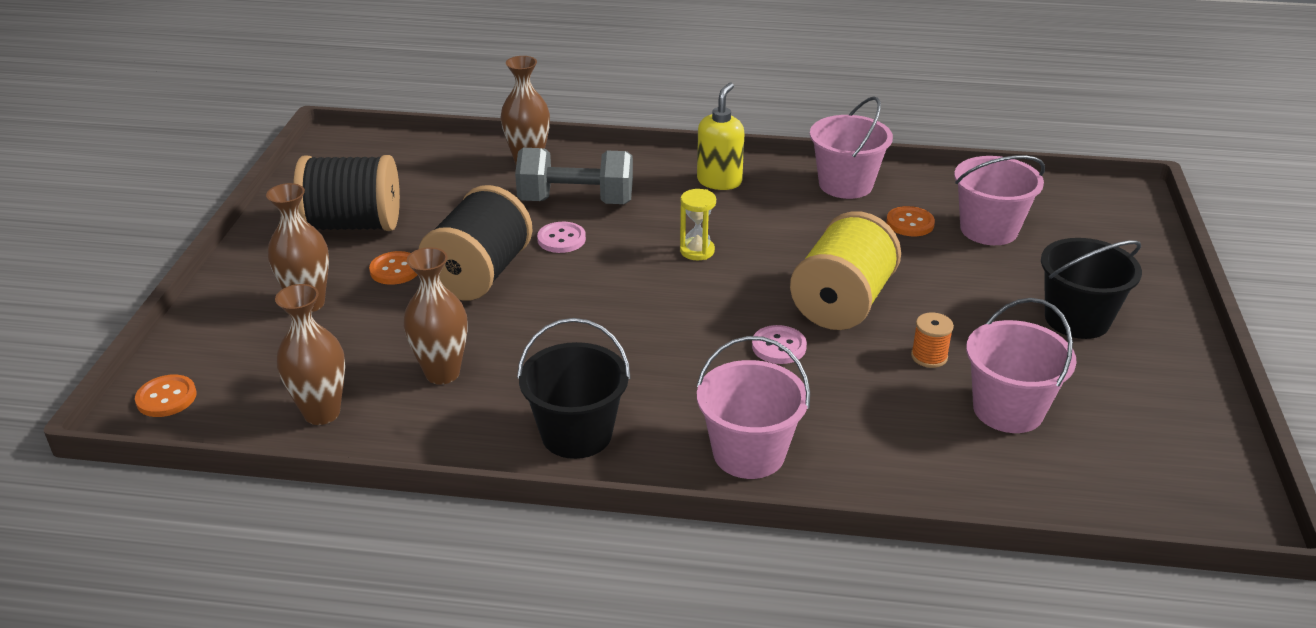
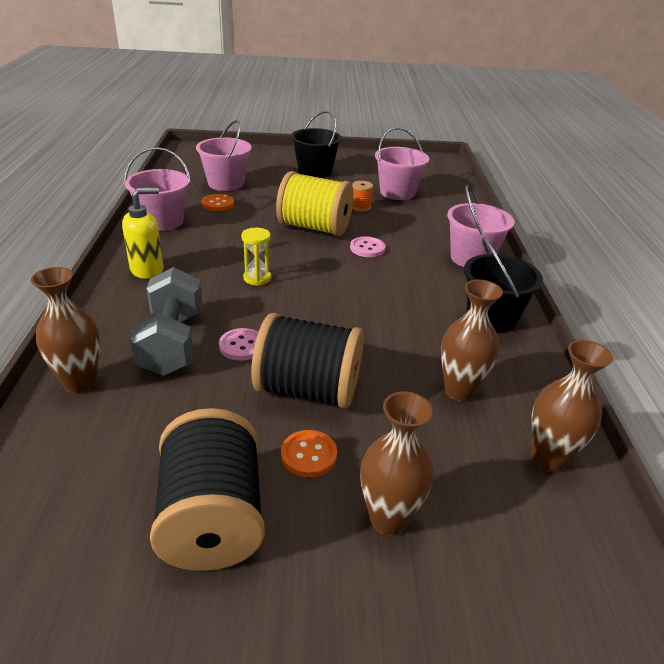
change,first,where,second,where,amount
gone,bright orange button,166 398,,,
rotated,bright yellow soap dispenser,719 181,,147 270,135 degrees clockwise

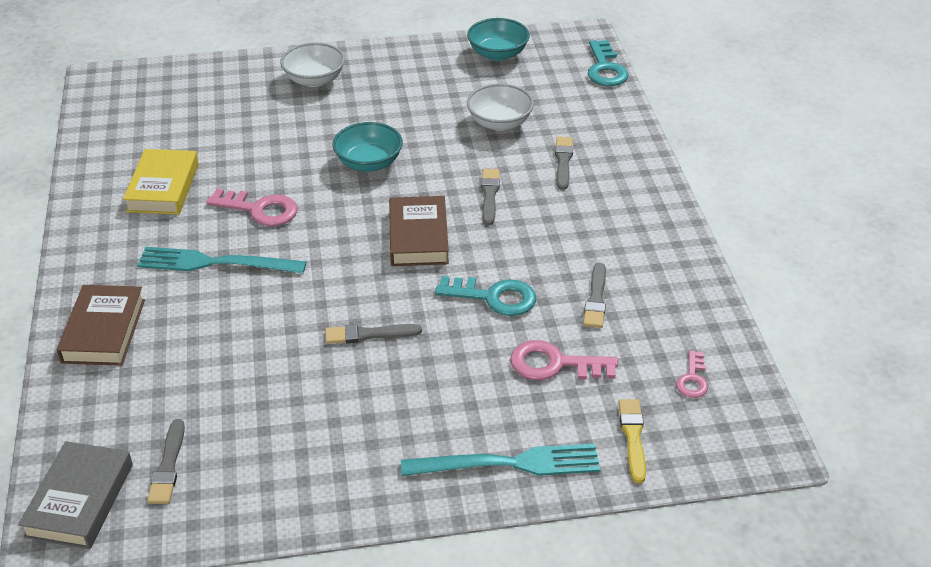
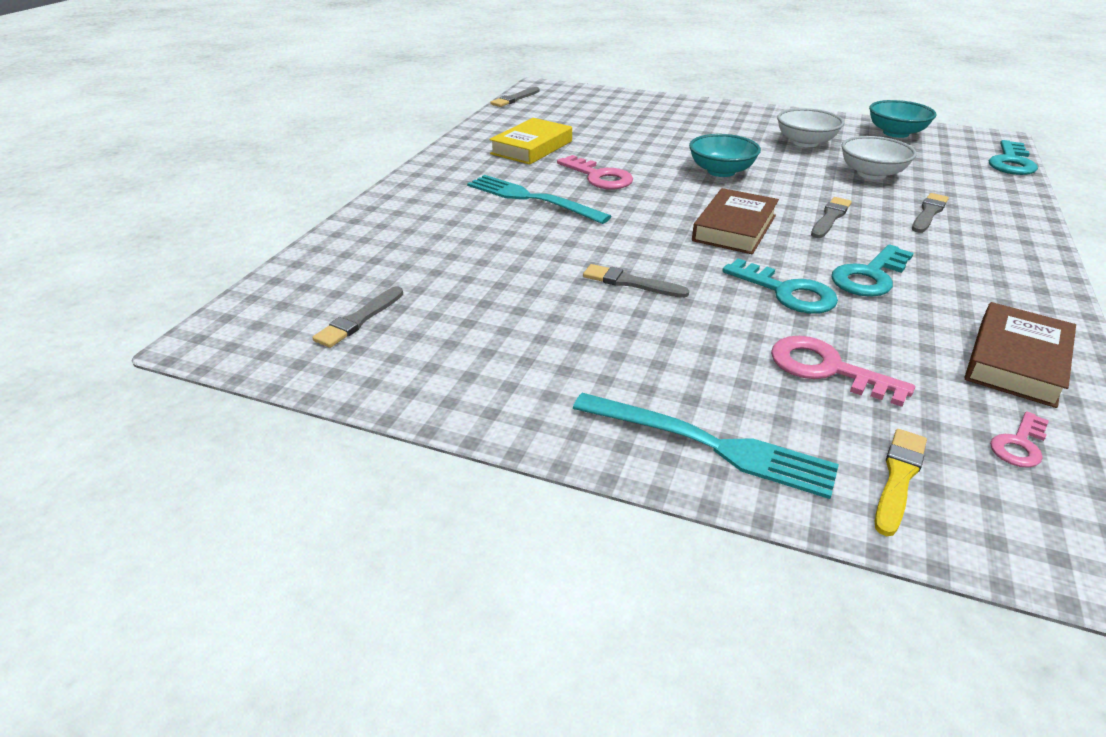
change,first,where,second,where,amount
gone,gray hardcover,79 500,,,
shifted,brown hardcover,104 331,,1016 361,
shifted,snow-white deep dish,314 80,,805 142,
shifted,gray paint brush,596 299,,515 99,
new,,,turquoise door key,869 276,

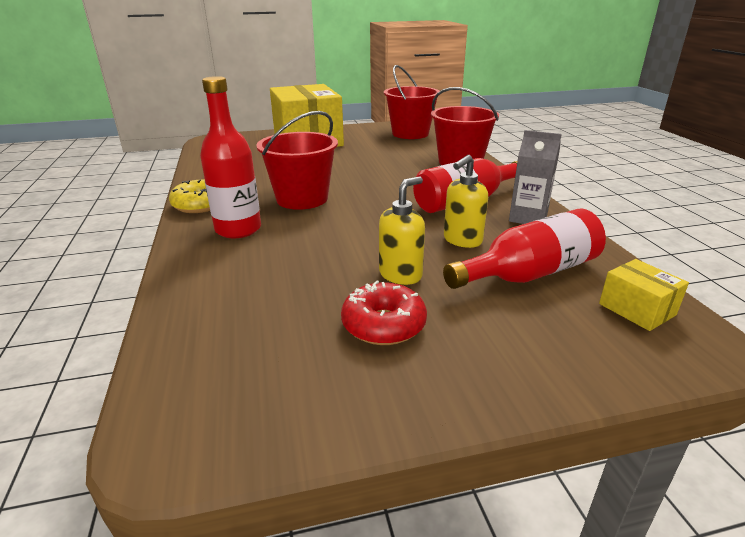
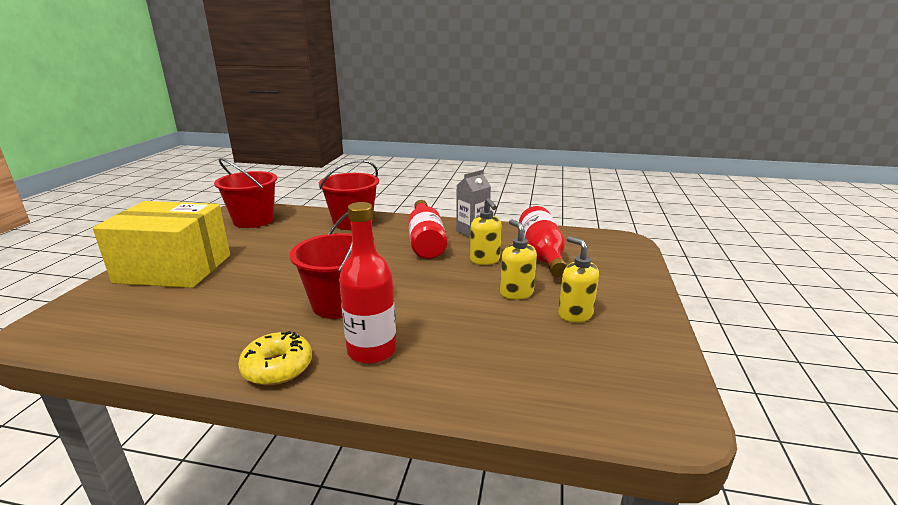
change,first,where,second,where,amount
swapped,crimson donut,383 325,bright yellow soap dispenser,575 314,
gone,bright yellow box,637 309,,,

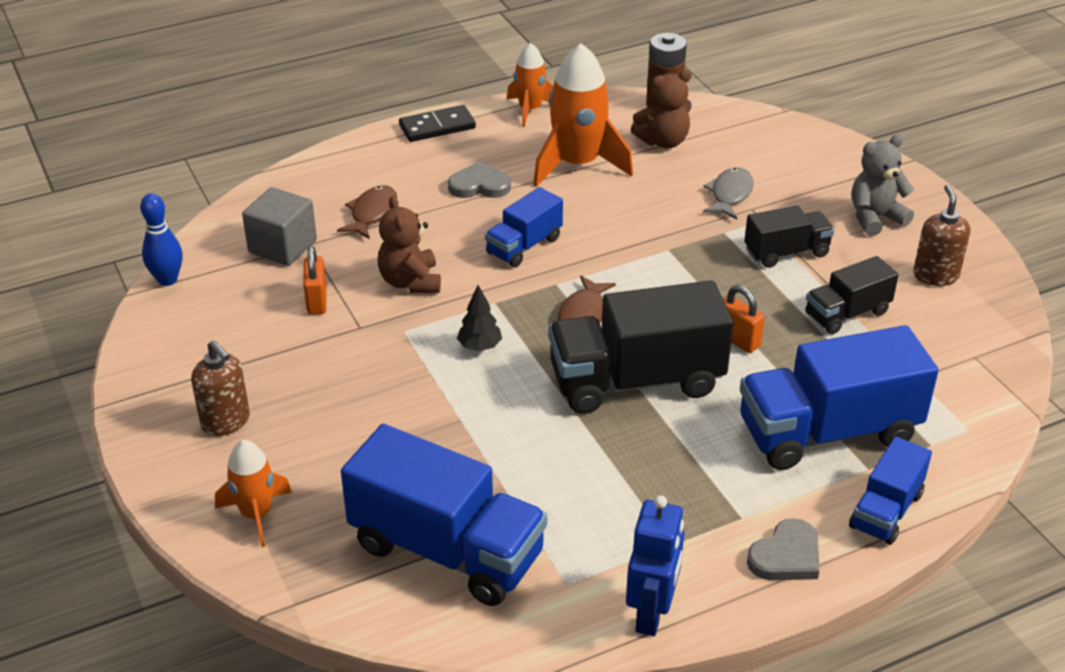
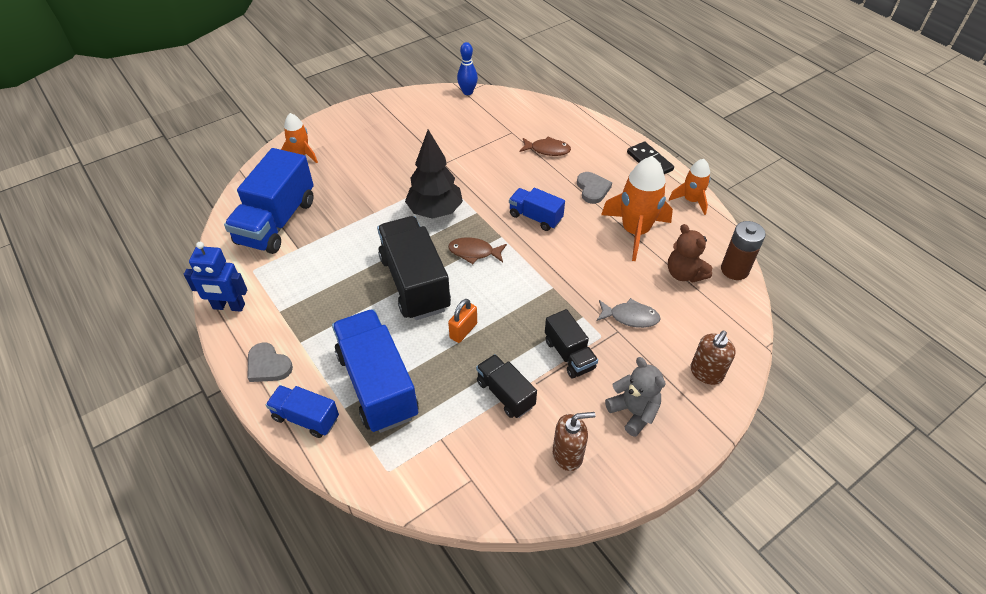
change,first,where,second,where,amount
shifted,brown soap dispenser,226 422,,706 373,
gone,gray cube,282 246,,,
gone,bright orange lock,317 301,,,
gone,brown teddy,410 282,,,
scaled,jet-black fir tree,480 347,,435 211,x2.15

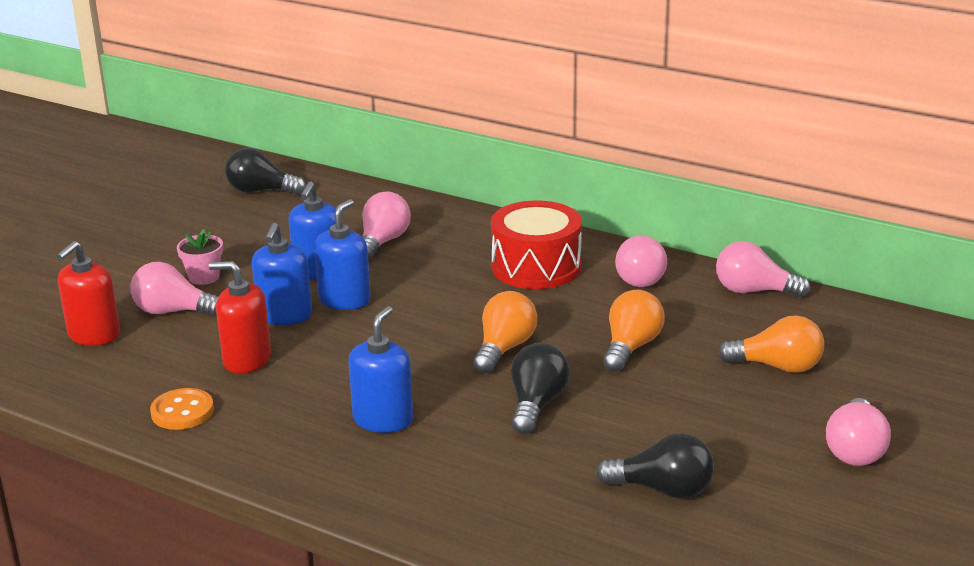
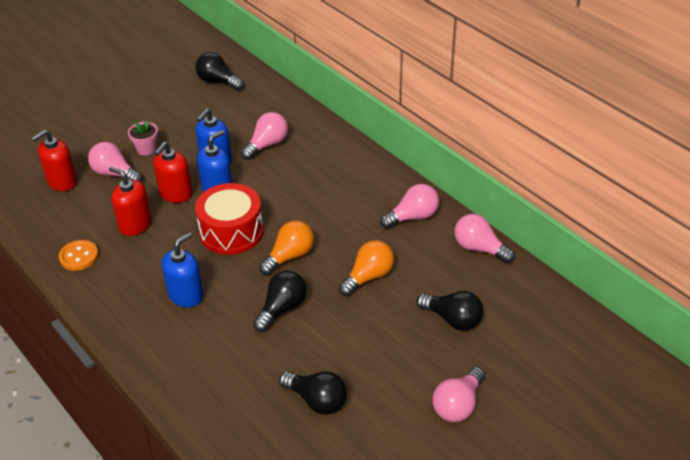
change,first,where,second,where,amount
repainted,blue soap dispenser,285 315,crimson soap dispenser,175 194,
shifted,crimson toy drum,536 267,,231 232,
rotated,pink bulb,642 277,,412 217,150 degrees counterclockwise
repainted,bright orange bulb,777 366,jet-black bulb,453 319,

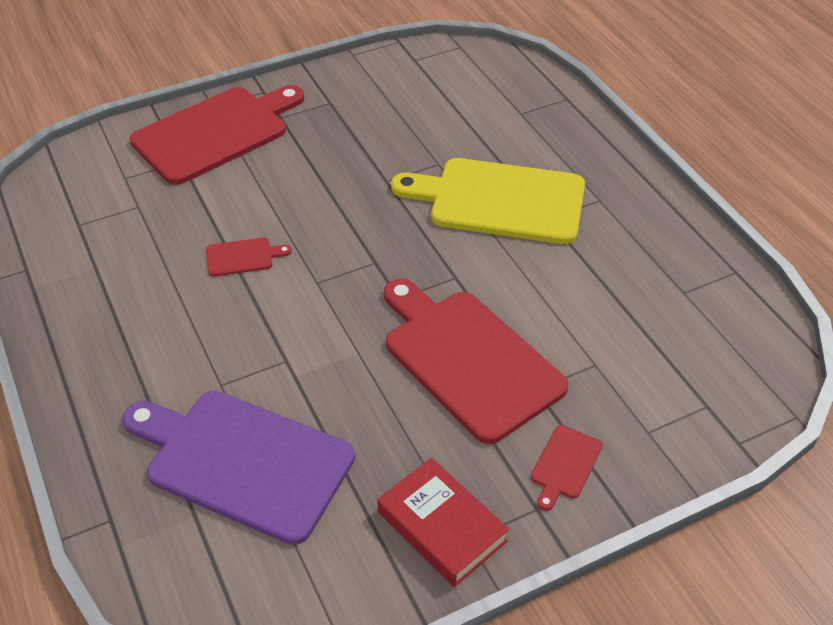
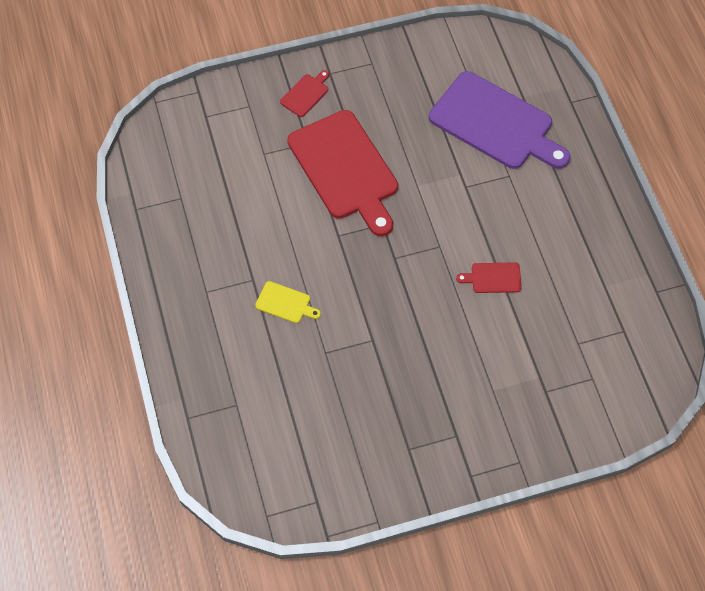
change,first,where,second,where,amount
gone,crimson cutting board,216 133,,,
gone,crimson hardcover,442 526,,,
scaled,bright yellow cutting board,500 200,,285 303,x0.42

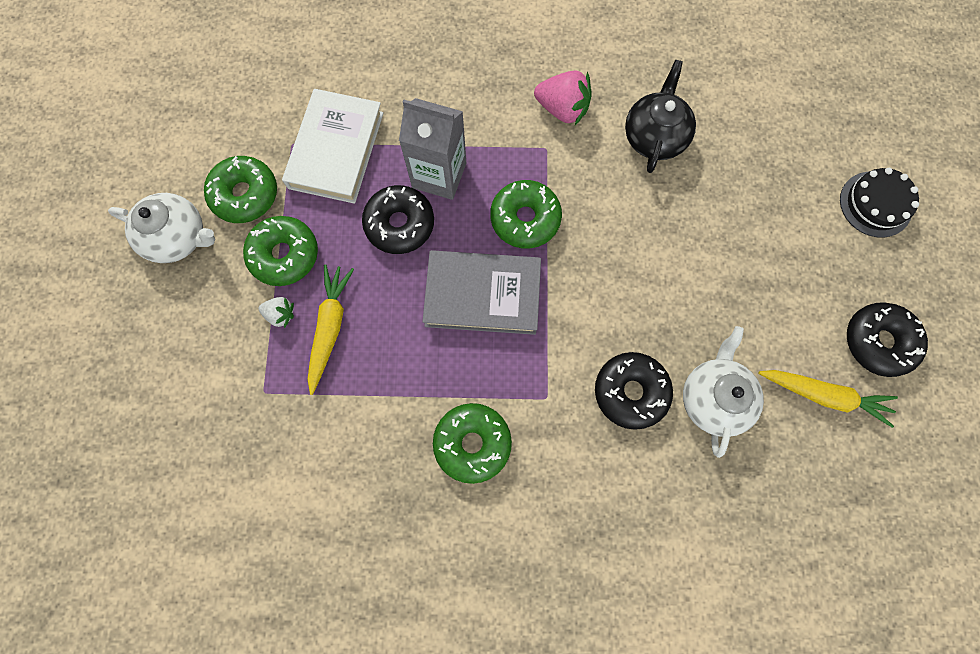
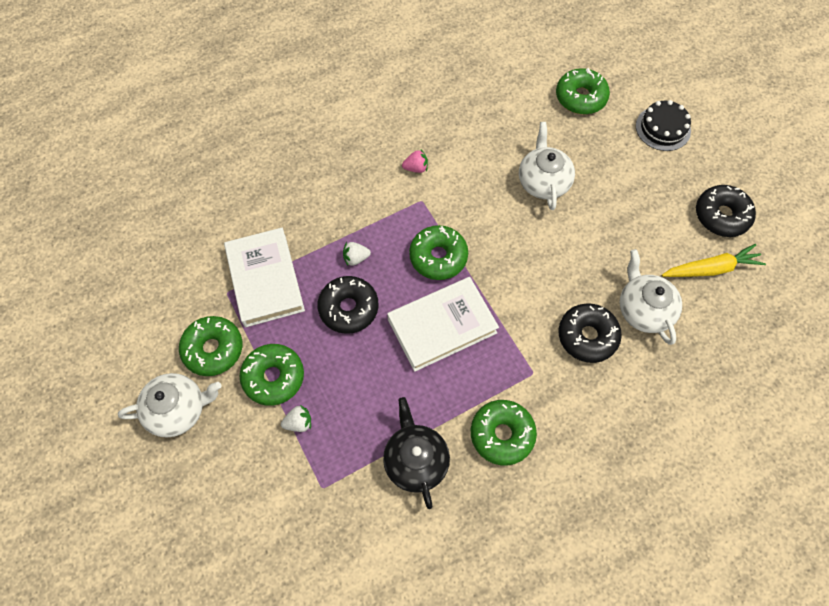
change,first,where,second,where,amount
gone,bright yellow root vegetable,330 327,,,
swapped,gray carton,439 175,snow-white berry,356 258,
repainted,gray hardcover,482 295,snow-white hardcover,442 326,
scaled,pink berry,562 109,,416 168,x0.56
shifted,jet-black teapot,654 136,,415 460,
new,,,snow-white teapot,543 182,
new,,,emerald donut,580 97,

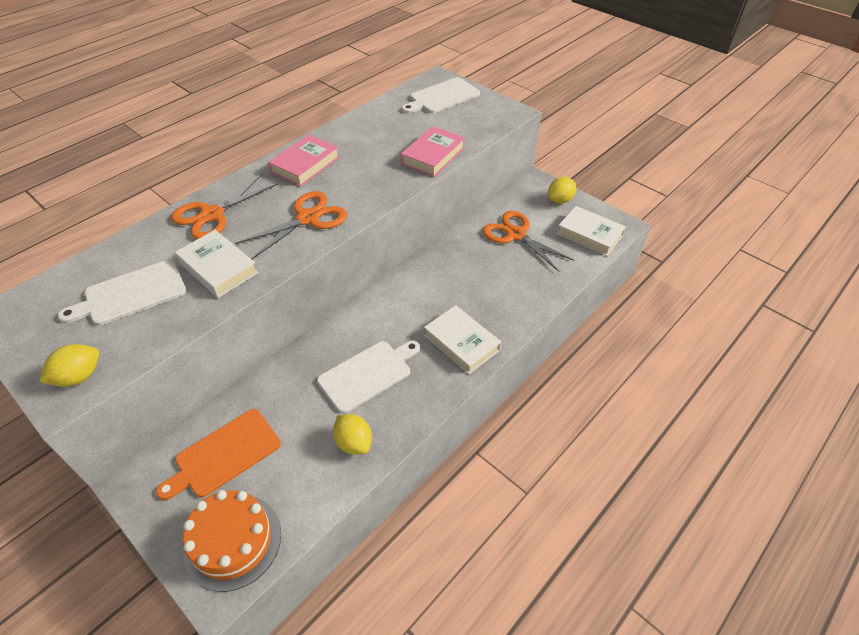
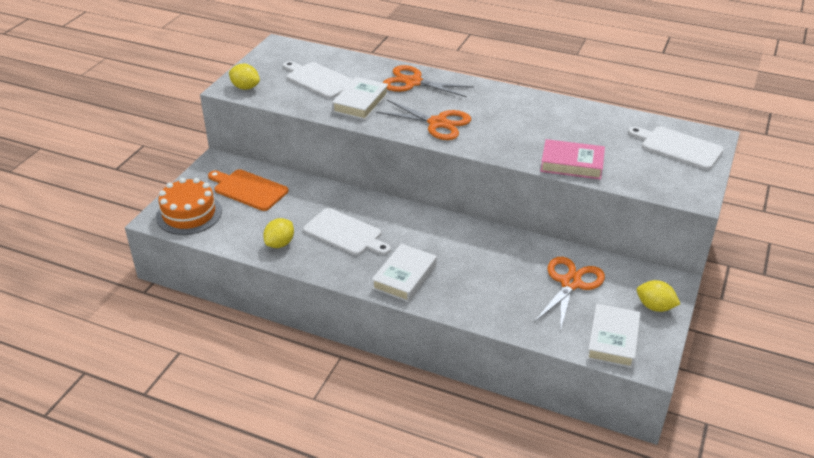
change,first,where,second,where,amount
gone,pink hardcover,305 165,,,

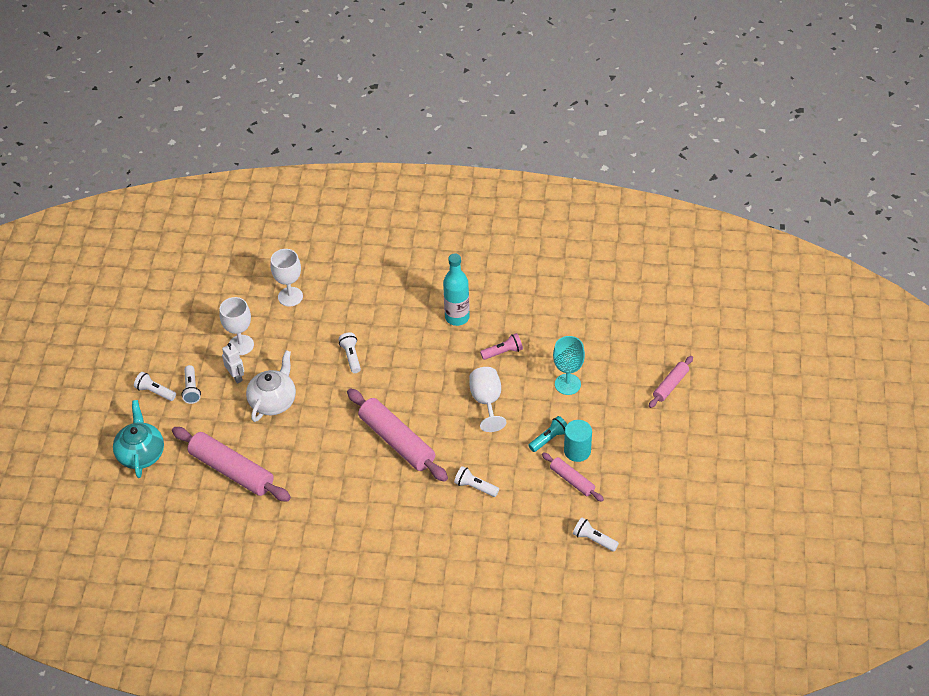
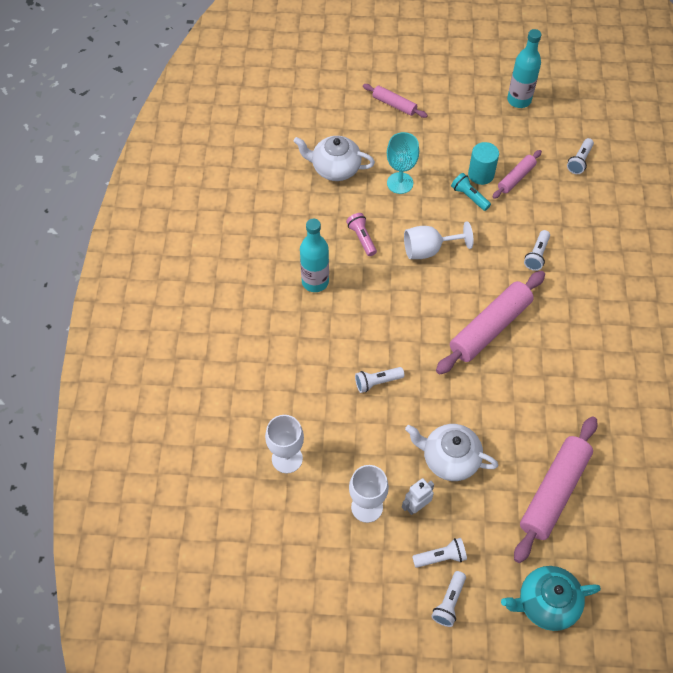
change,first,where,second,where,amount
new,,,snow-white teapot,335 168,
new,,,turquoise flask,519 100,

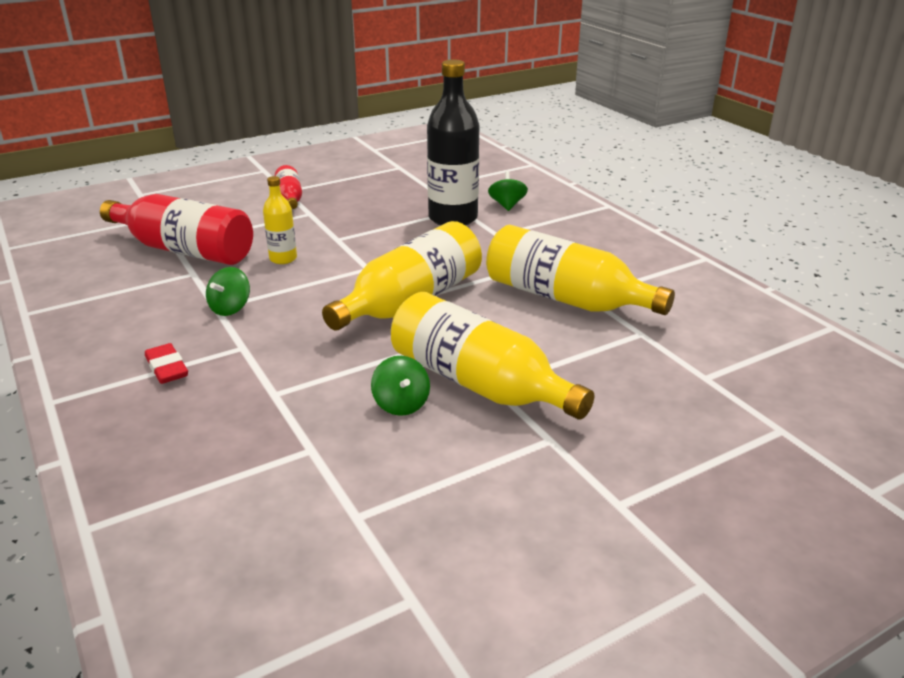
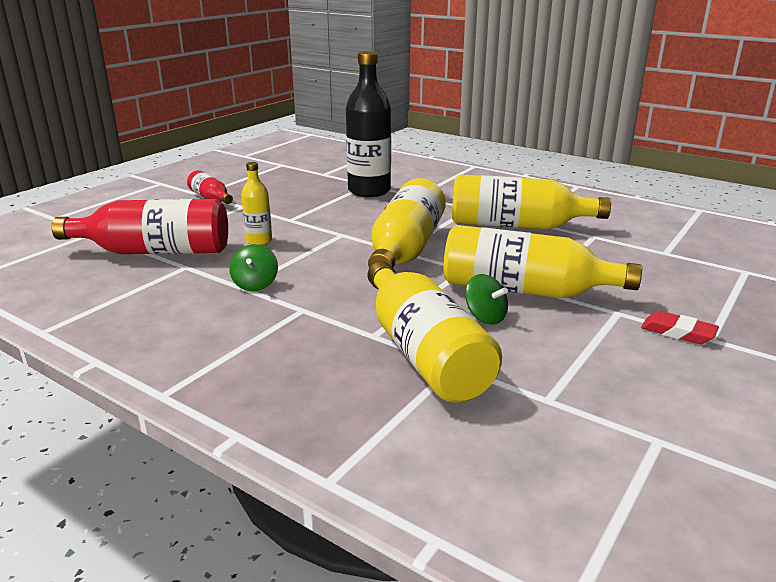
change,first,where,second,where,amount
shifted,crimson eraser,167 368,,678 332,
gone,emerald whirligig,507 205,,,
new,,,bright yellow flask,423 353,

